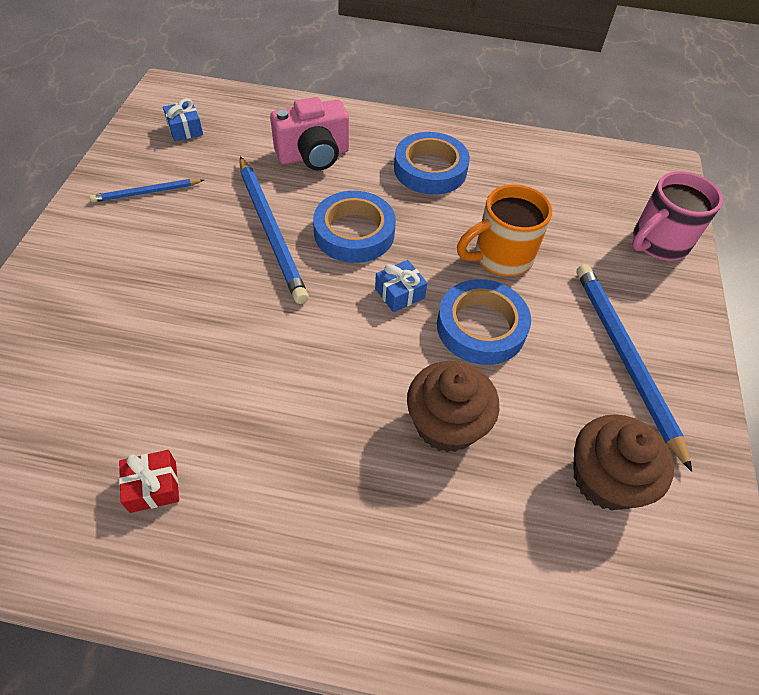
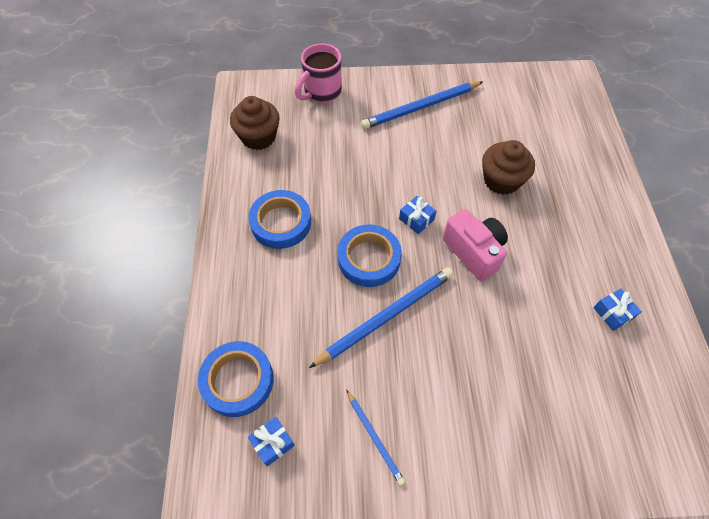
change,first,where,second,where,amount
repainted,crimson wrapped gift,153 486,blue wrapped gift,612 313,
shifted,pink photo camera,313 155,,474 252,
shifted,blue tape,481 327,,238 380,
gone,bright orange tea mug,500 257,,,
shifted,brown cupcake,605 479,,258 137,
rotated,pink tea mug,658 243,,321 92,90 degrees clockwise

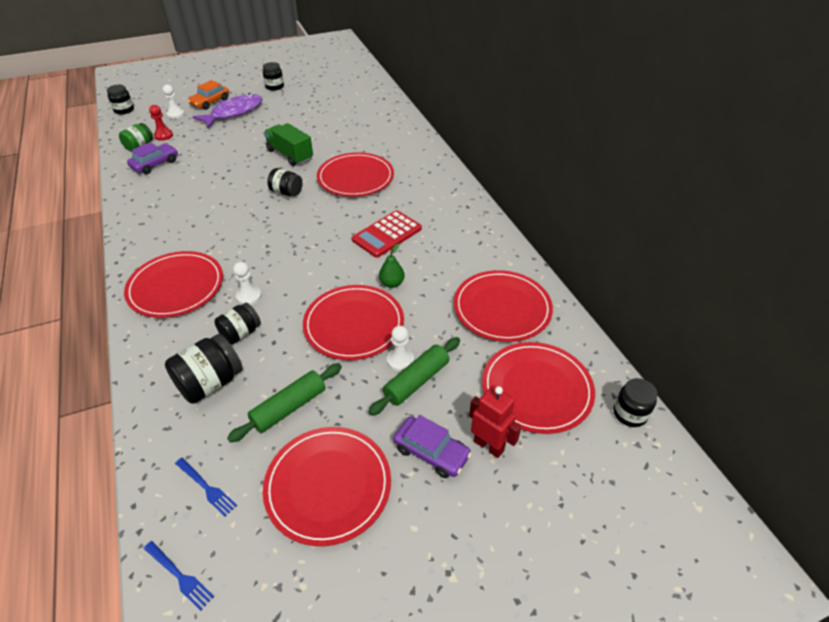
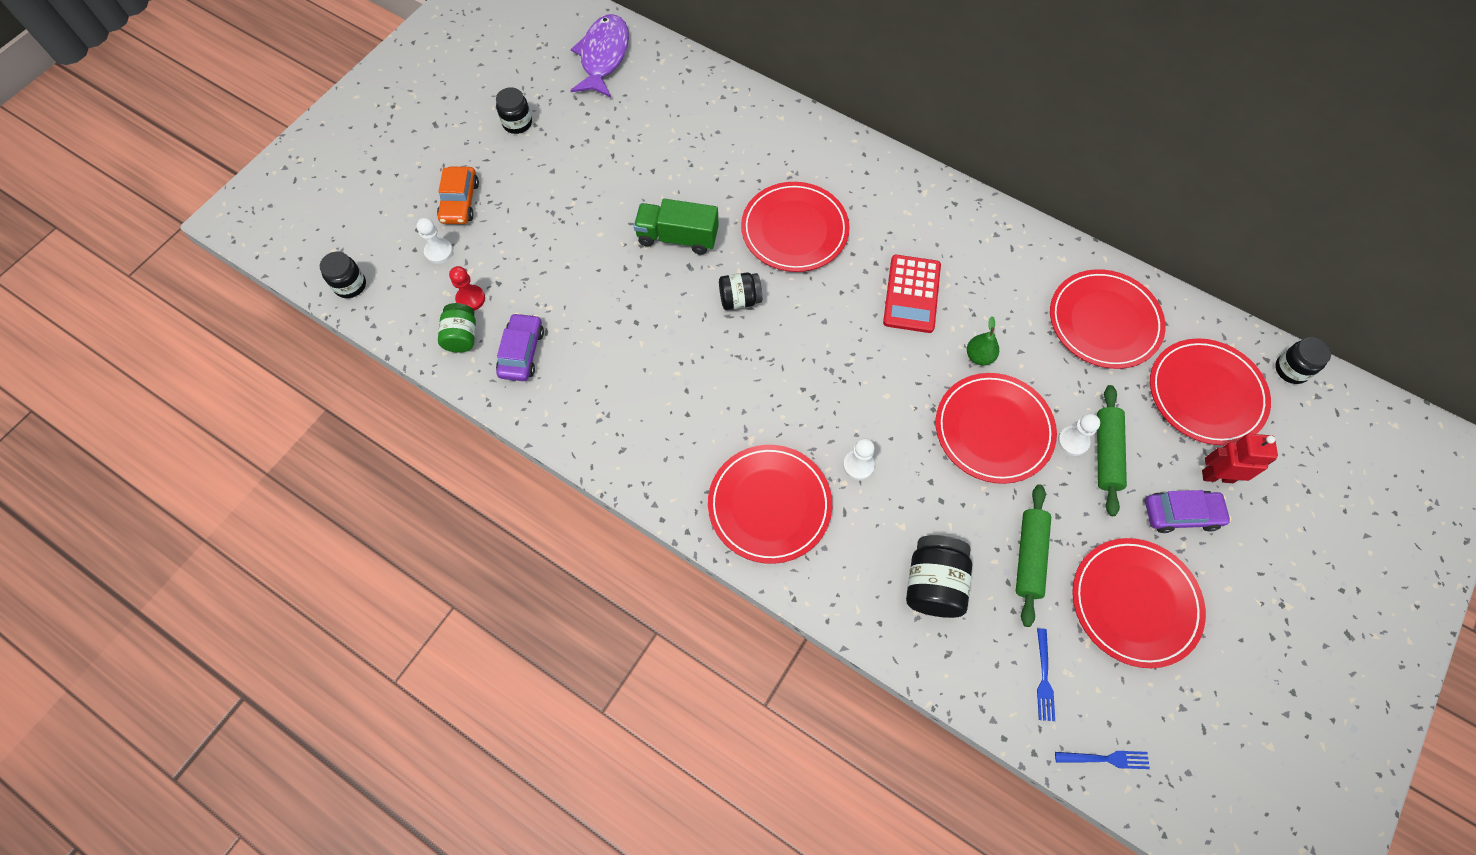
change,first,where,second,where,amount
rotated,blue table fork,206 487,,1044 678,90 degrees clockwise
shifted,royal purple fish,234 112,,603 56,
gone,jet-black jar,241 333,,,

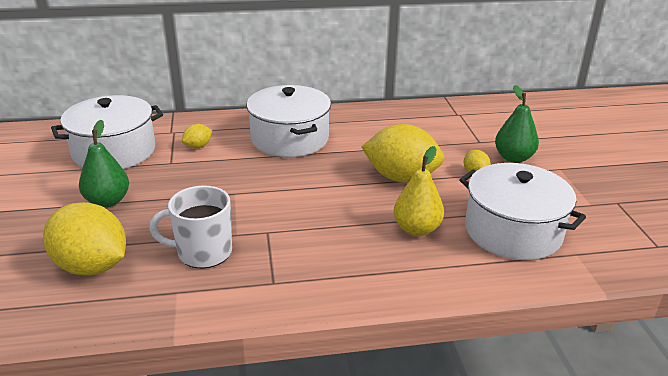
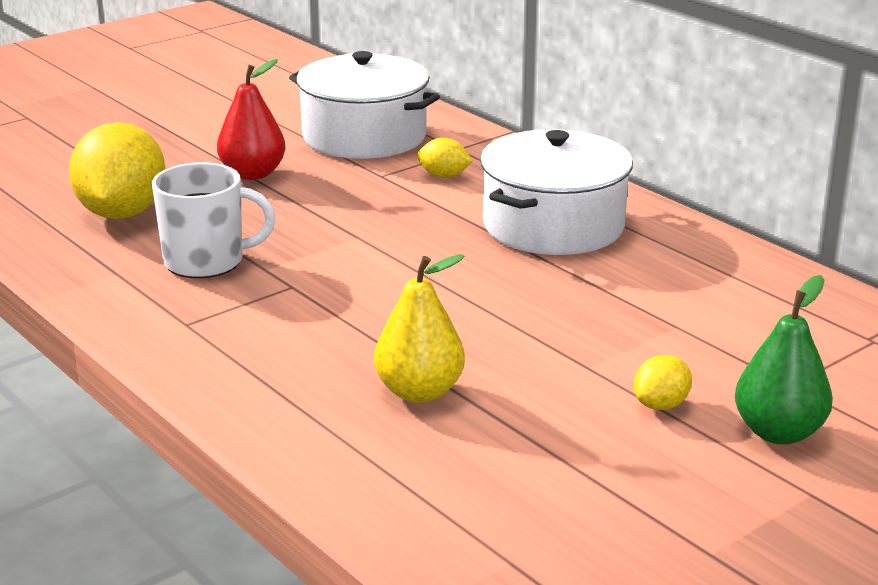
change,first,where,second,where,amount
repainted,emerald pear fruit,108 201,crimson pear fruit,253 174,
rotated,snow-white tea mug,203 252,,206 261,120 degrees clockwise
gone,bright yellow lemon,401 177,,,
gone,snow-white pot,513 231,,,

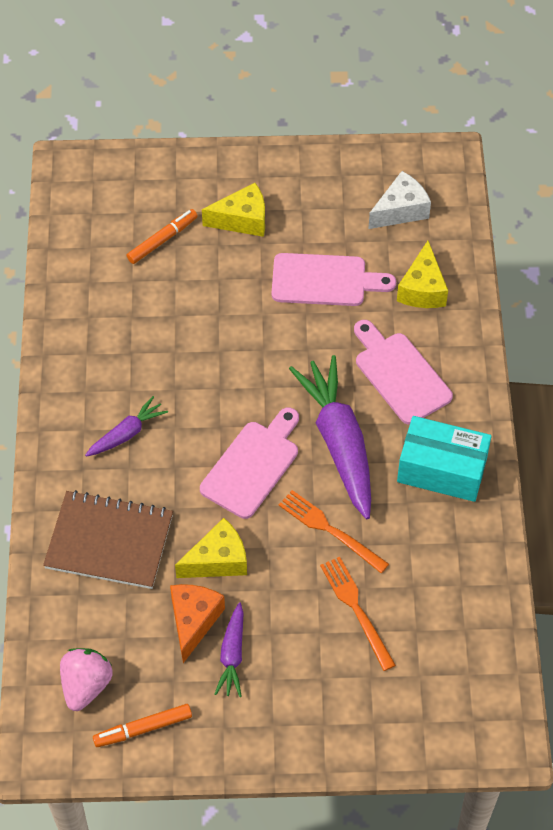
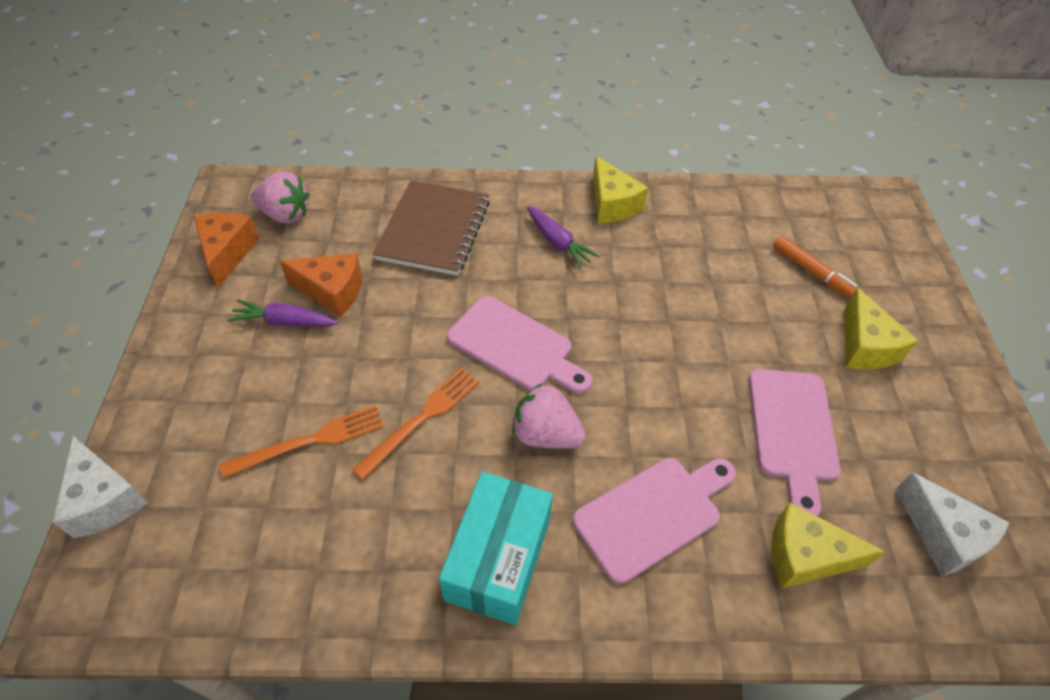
change,first,where,second,where,amount
swapped,bright orange marker pen,143 728,bright orange cheese,228 253,
shifted,bright yellow cheese,218 560,,612 204,
swapped,royal purple root vegetable,338 442,pink berry,545 434,
new,,,snow-white cheese,105 499,

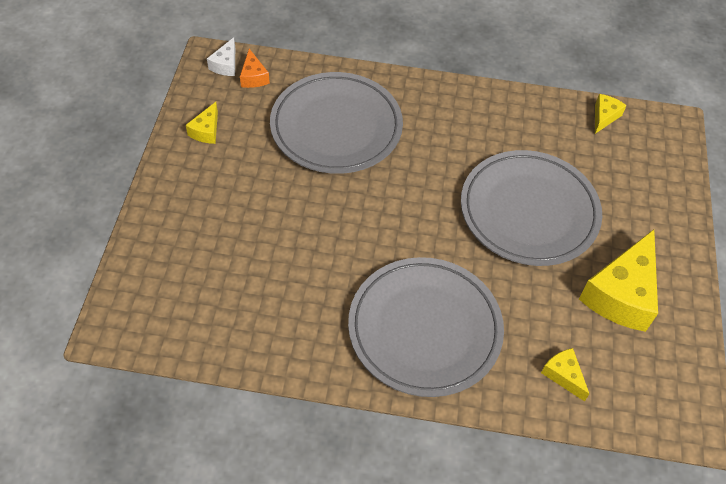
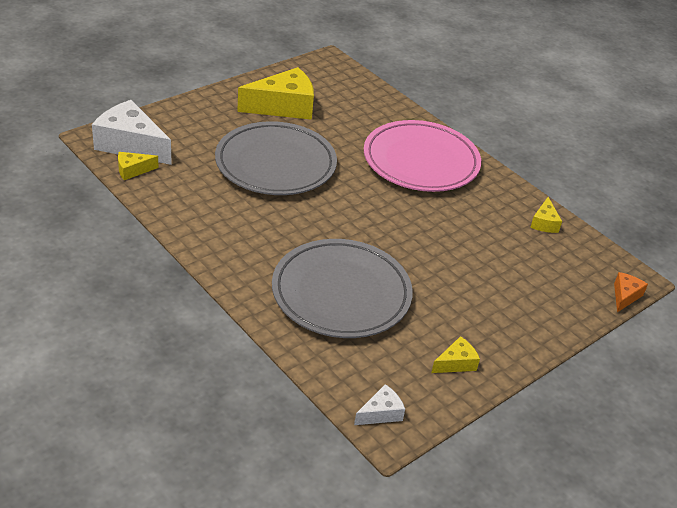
change,first,where,second,where,amount
shifted,bright orange cheese,253 77,,625 296,
repainted,gray plate,424 329,pink plate,421 161,
shifted,bright yellow cheese,563 375,,544 223,
new,,,snow-white cheese,131 145,

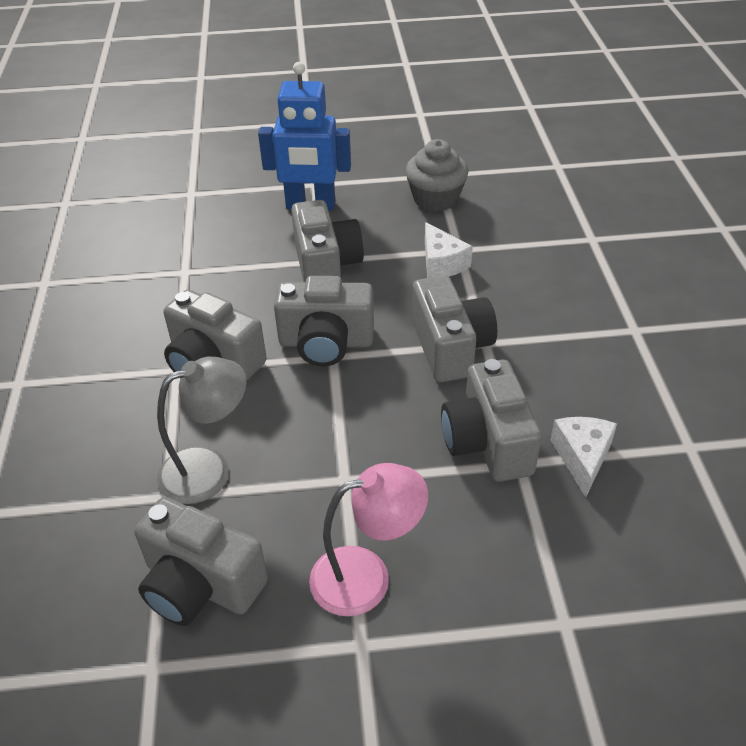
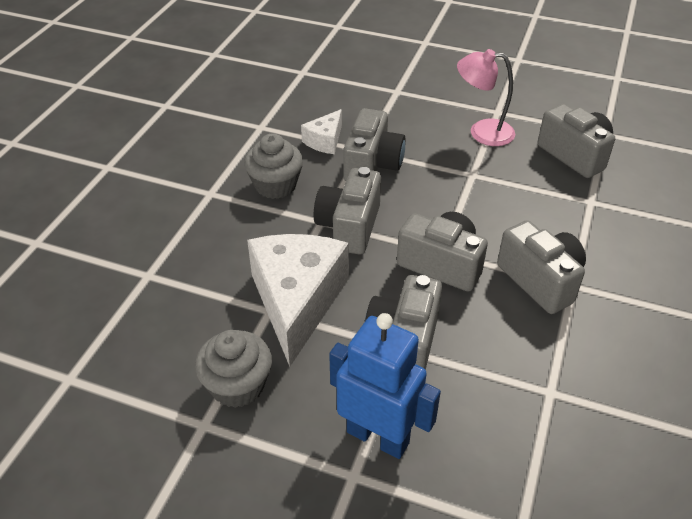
change,first,where,second,where,amount
gone,gray reading lamp,209 469,,,
scaled,snow-white cheese,441 263,,297 301,x2.07
new,,,gray cupcake,275 185,

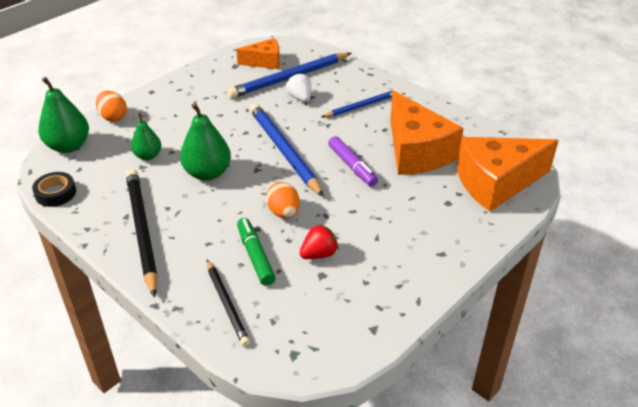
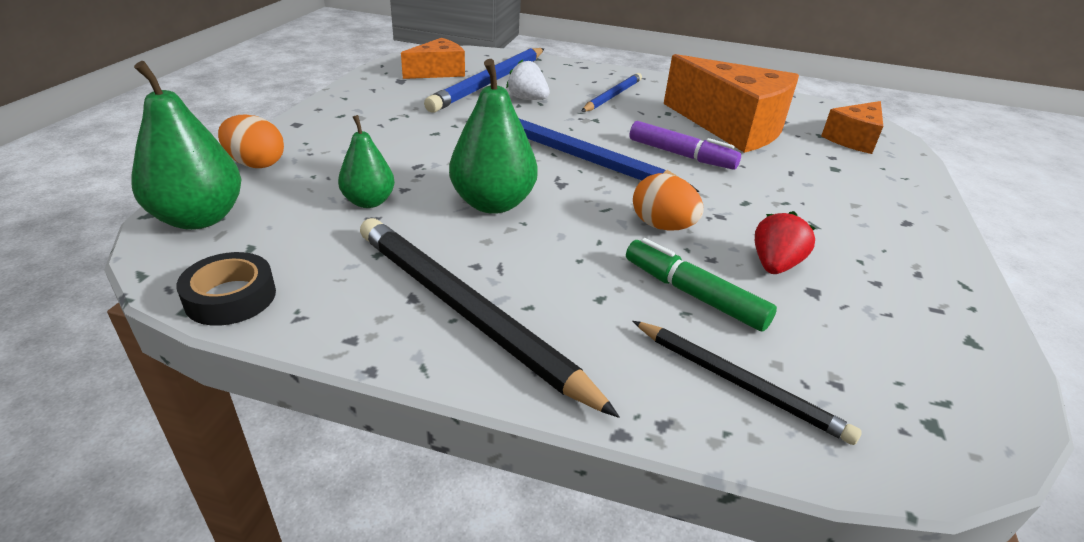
change,first,where,second,where,amount
scaled,bright orange cheese,496 183,,853 139,x0.55

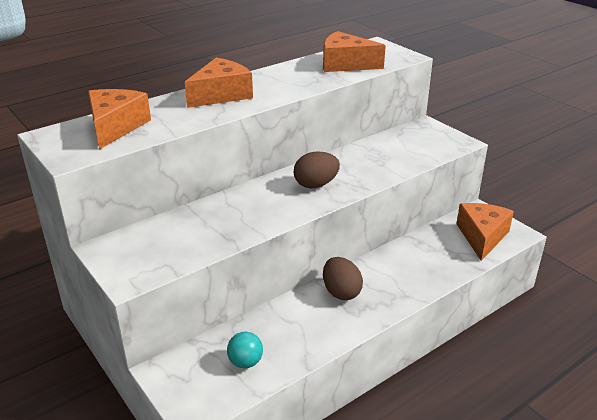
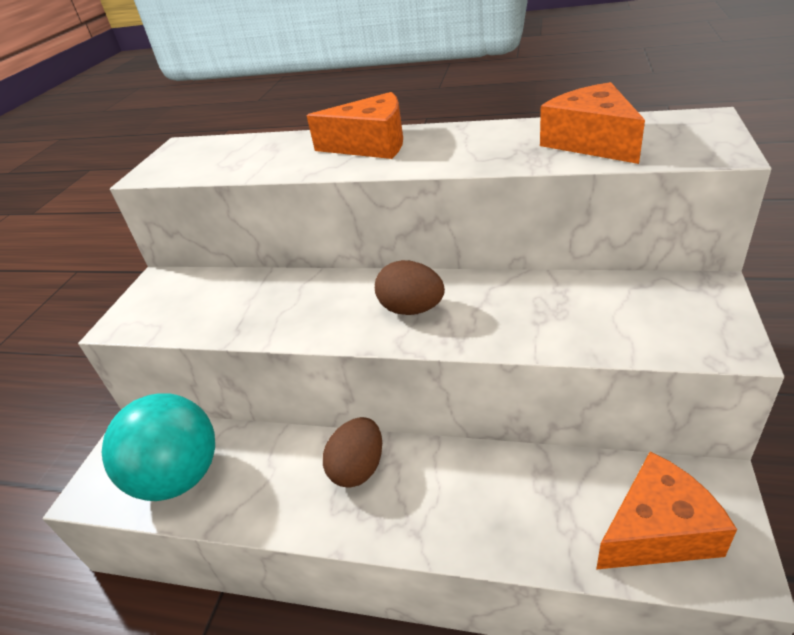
change,first,where,second,where,amount
gone,bright orange cheese,115 127,,,
scaled,turquoise play ball,245 362,,179 477,x2.25

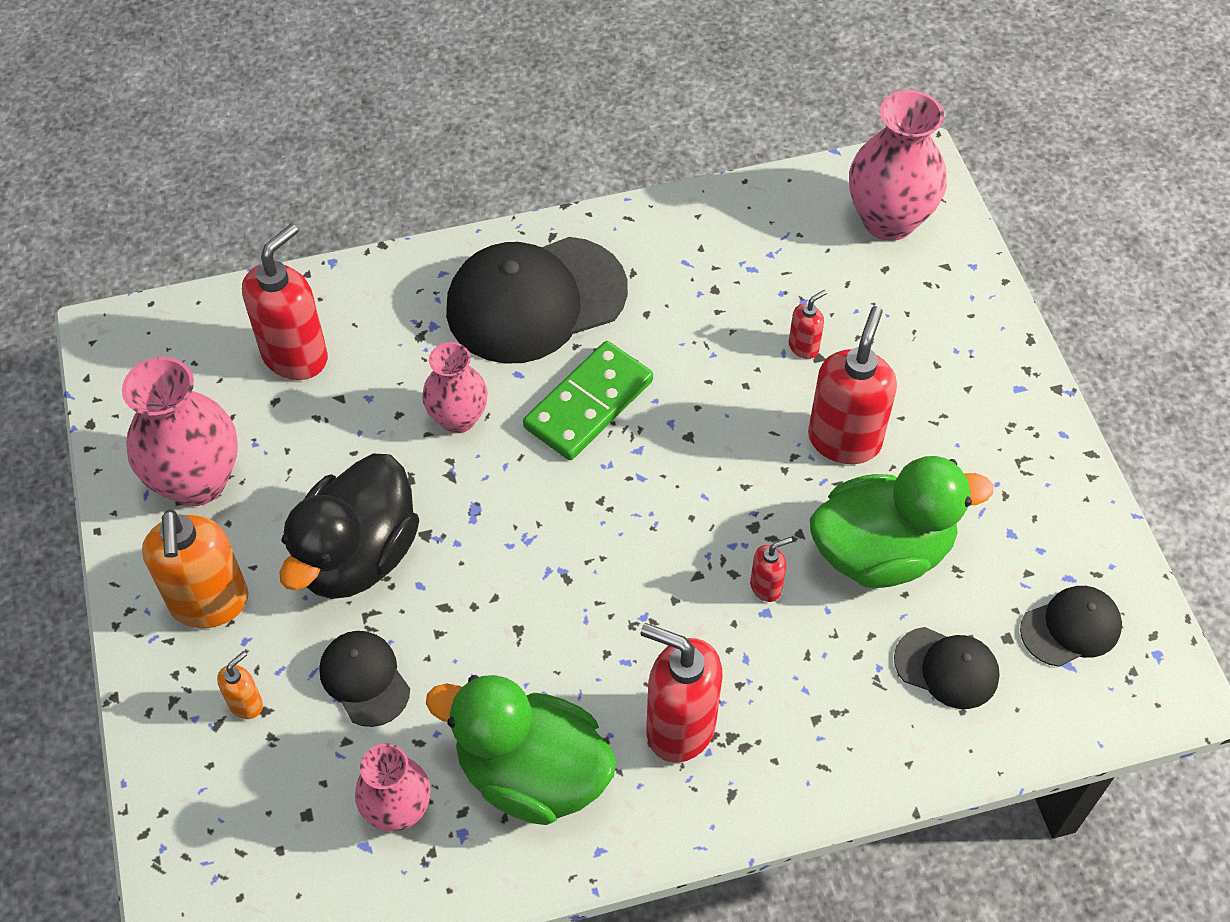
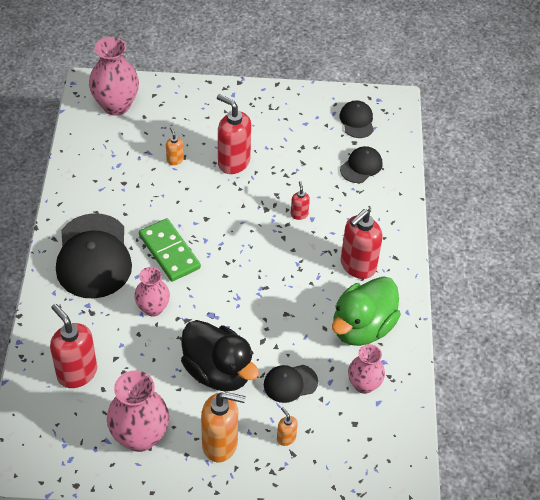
change,first,where,second,where,amount
repainted,crimson soap dispenser,804 347,bright orange soap dispenser,175 160,
gone,emerald toy duck,881 551,,,

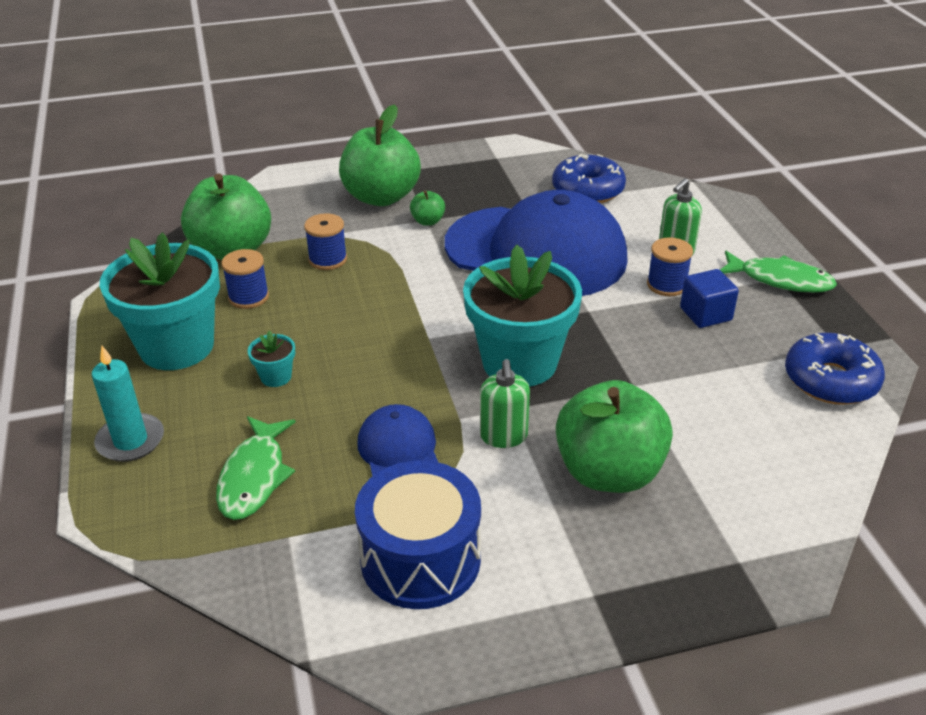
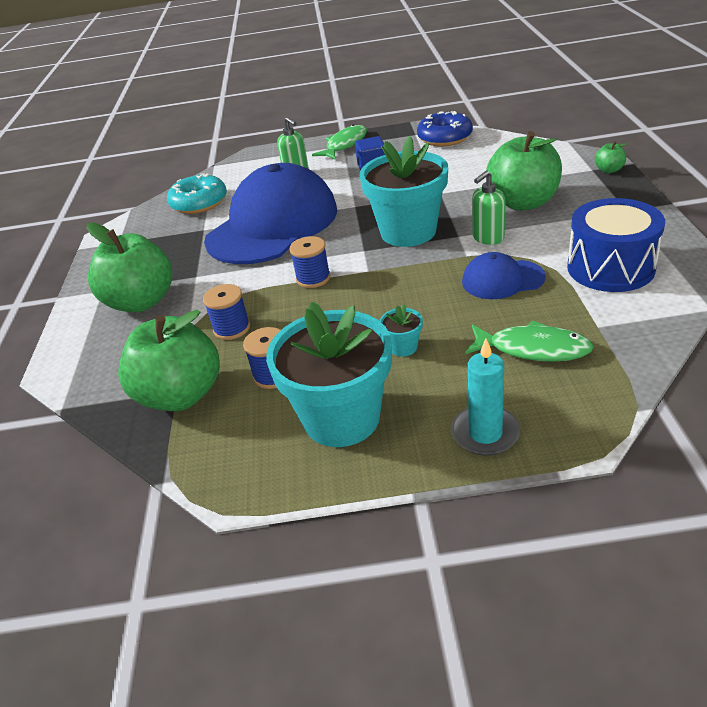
change,first,where,second,where,amount
shifted,emerald apple fruit,428 221,,609 170,
rotated,emerald soap dispenser,503 436,,488 238,135 degrees clockwise
repainted,blue donut,587 190,turquoise donut,199 203,
shifted,blue spool,666 285,,313 278,

